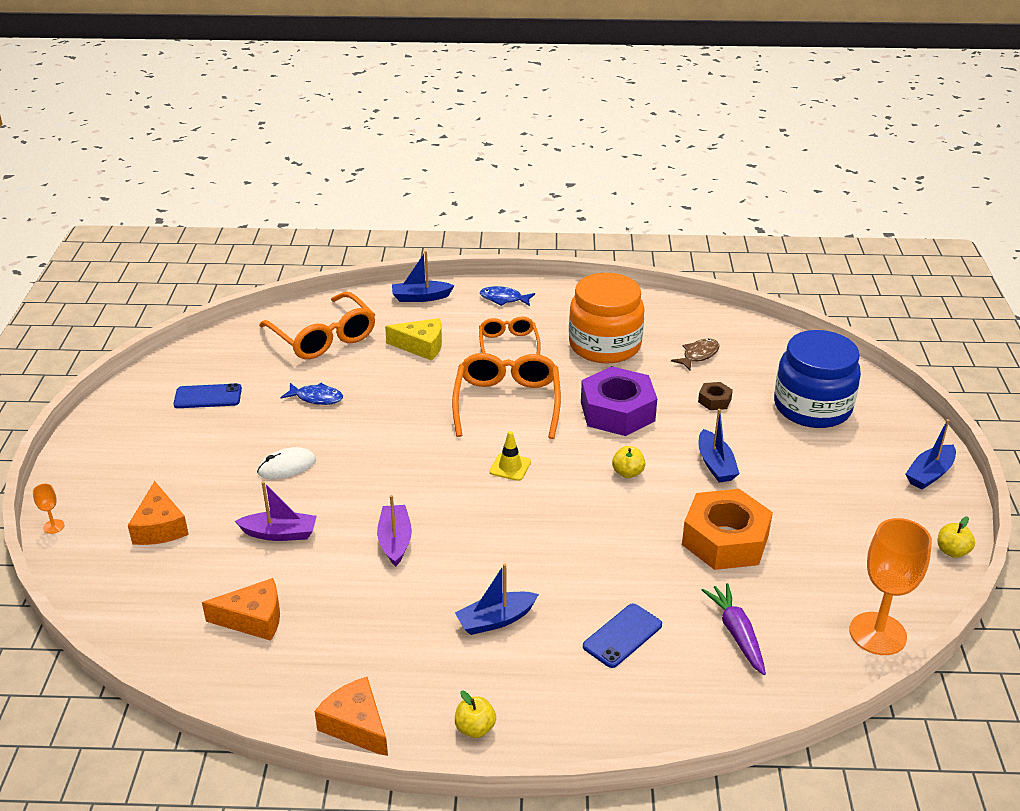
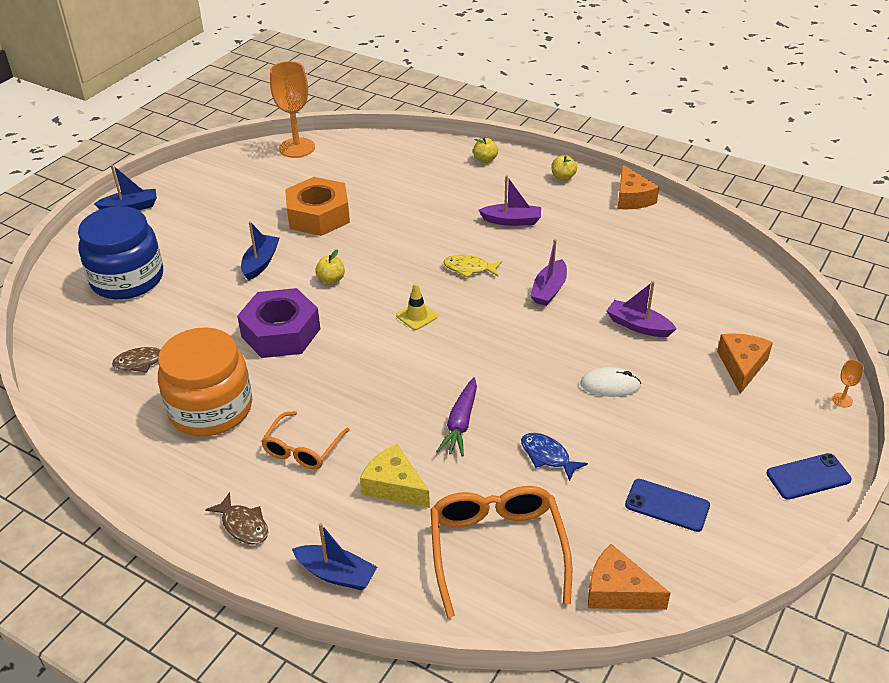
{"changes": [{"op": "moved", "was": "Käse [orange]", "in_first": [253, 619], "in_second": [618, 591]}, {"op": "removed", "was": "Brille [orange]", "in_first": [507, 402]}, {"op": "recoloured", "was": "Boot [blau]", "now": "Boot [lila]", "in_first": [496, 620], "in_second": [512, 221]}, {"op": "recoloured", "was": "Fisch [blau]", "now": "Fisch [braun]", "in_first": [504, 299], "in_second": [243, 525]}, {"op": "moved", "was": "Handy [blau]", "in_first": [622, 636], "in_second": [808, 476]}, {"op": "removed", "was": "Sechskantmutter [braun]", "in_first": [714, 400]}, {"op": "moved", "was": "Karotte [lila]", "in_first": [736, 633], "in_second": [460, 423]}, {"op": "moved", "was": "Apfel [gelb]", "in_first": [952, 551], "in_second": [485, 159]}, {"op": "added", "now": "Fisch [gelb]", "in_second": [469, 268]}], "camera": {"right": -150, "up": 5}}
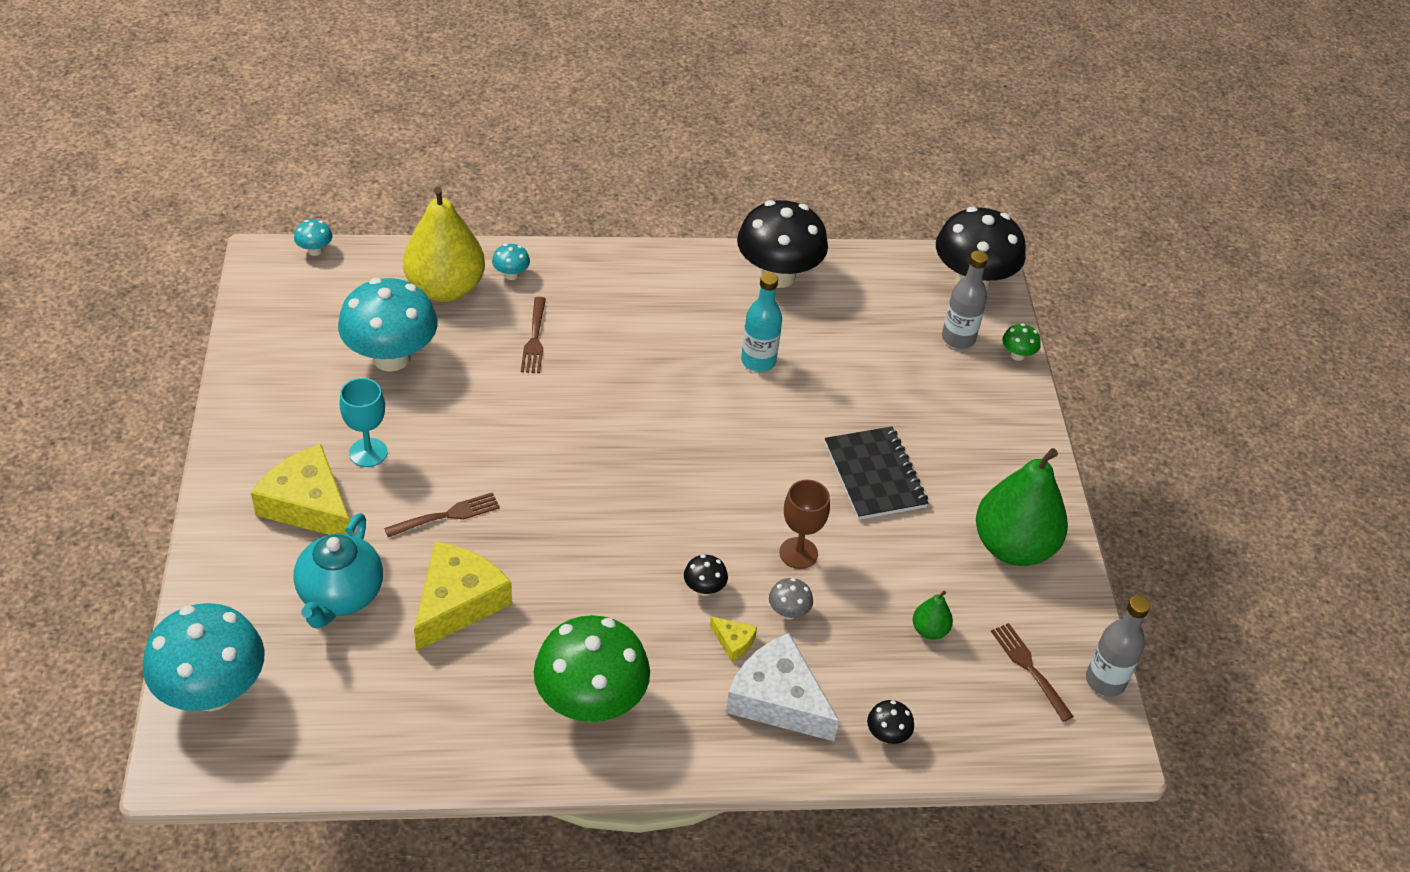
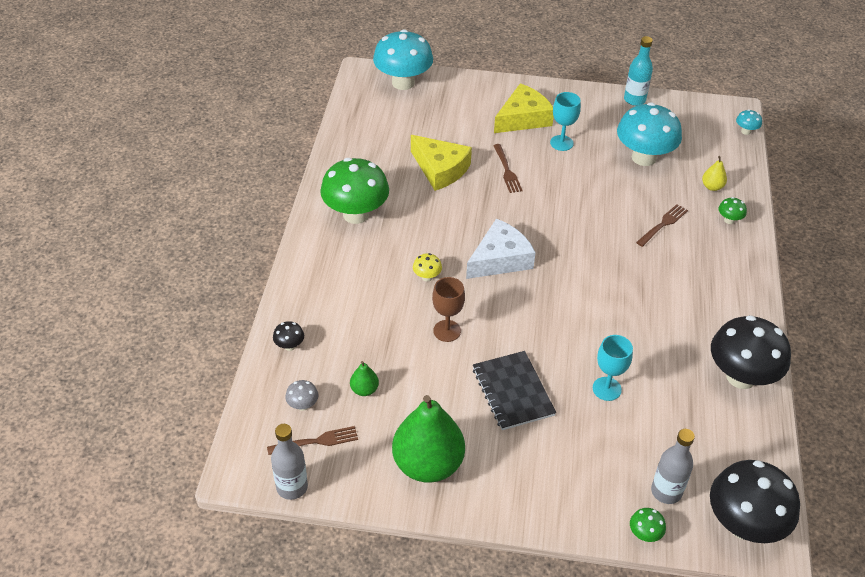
{"changes": [{"op": "removed", "was": "Teekanne [türkis]", "in_first": [340, 596]}, {"op": "resized", "was": "Birne [gelb]", "in_first": [445, 288], "in_second": [712, 187], "ratio": 0.42}, {"op": "recoloured", "was": "Pilz [türkis]", "now": "Pilz [grün]", "in_first": [511, 275], "in_second": [729, 220]}, {"op": "turned", "was": "Gabel [braun]", "in_first": [534, 338], "in_second": [663, 225], "clockwise": 120}, {"op": "recoloured", "was": "Pilz [schwarz]", "now": "Pilz [gelb]", "in_first": [704, 589], "in_second": [427, 277]}, {"op": "removed", "was": "Käse [gelb]", "in_first": [733, 642]}, {"op": "moved", "was": "Käse [weiß]", "in_first": [778, 699], "in_second": [500, 259]}, {"op": "moved", "was": "Flasche [türkis]", "in_first": [758, 361], "in_second": [634, 100]}, {"op": "moved", "was": "Pilz [grau]", "in_first": [788, 612], "in_second": [303, 405]}, {"op": "turned", "was": "Notizbuch [schwarz]", "in_first": [874, 475], "in_second": [513, 392], "clockwise": 75}, {"op": "added", "now": "Kelch [türkis]", "in_second": [607, 389]}], "camera": {"right": 105, "up": 0}}
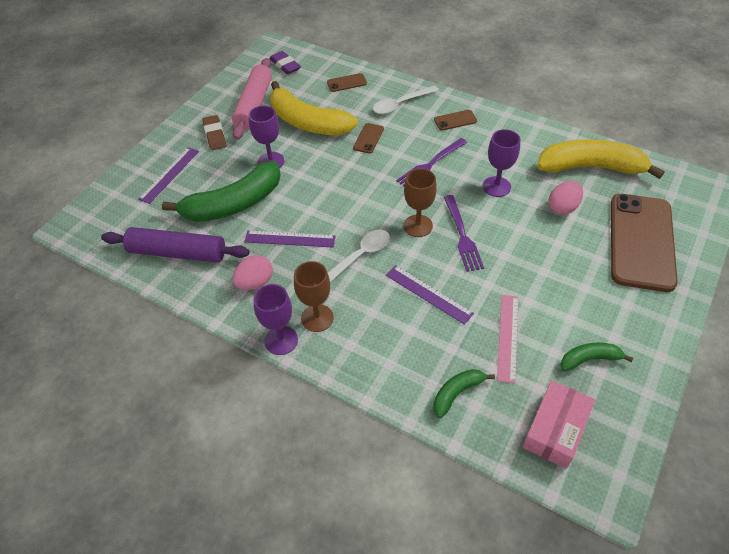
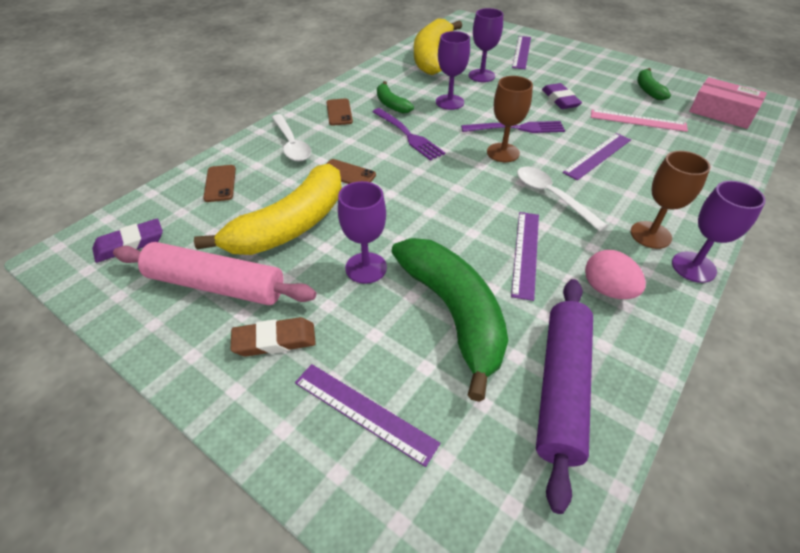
{"changes": [{"op": "moved", "was": "Banane [grün]", "in_first": [457, 393], "in_second": [391, 104]}, {"op": "replaced", "was": "Ei [rosa]", "now": "Kelch [lila]", "in_first": [562, 207], "in_second": [481, 76]}, {"op": "replaced", "was": "Handy [braun]", "now": "Lineal [lila]", "in_first": [641, 241], "in_second": [522, 52]}, {"op": "added", "now": "Radiergummi [lila]", "in_second": [560, 100]}], "camera": {"right": -85, "up": -5}}
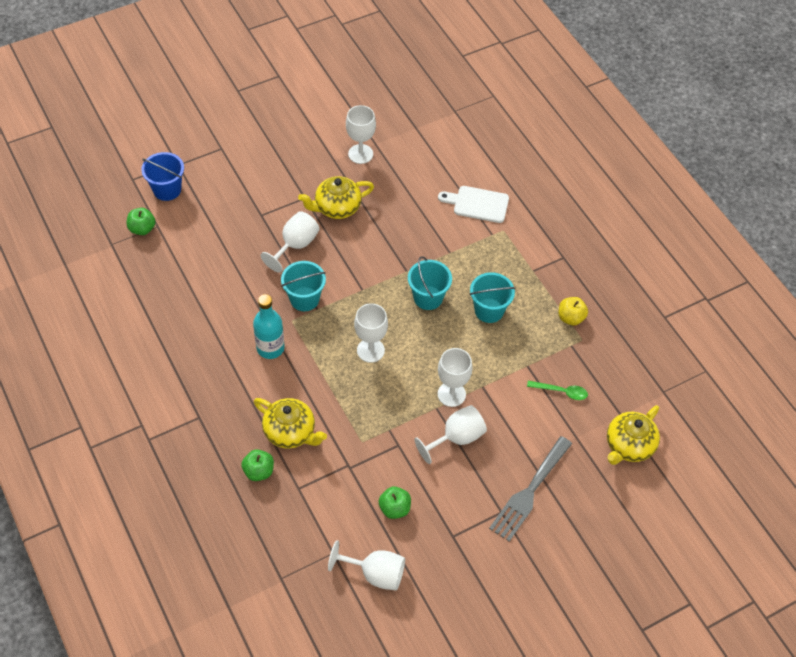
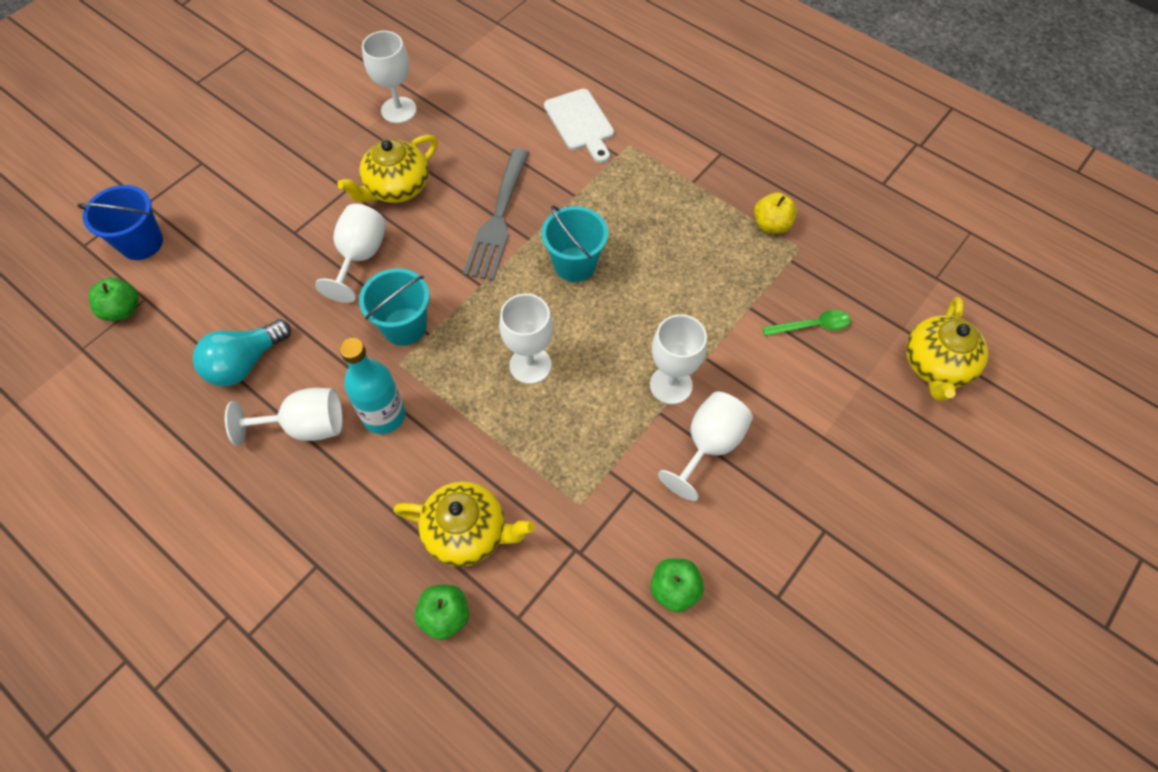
{"changes": [{"op": "moved", "was": "Kelch [weiß]", "in_first": [375, 573], "in_second": [306, 426]}, {"op": "turned", "was": "Schneidebrett [weiß]", "in_first": [477, 204], "in_second": [580, 123], "clockwise": -105}, {"op": "removed", "was": "Eimer [türkis]", "in_first": [489, 310]}, {"op": "moved", "was": "Gabel [grau]", "in_first": [529, 492], "in_second": [498, 219]}, {"op": "added", "now": "Glühbirne [türkis]", "in_second": [245, 363]}], "camera": {"right": -20, "up": 5}}
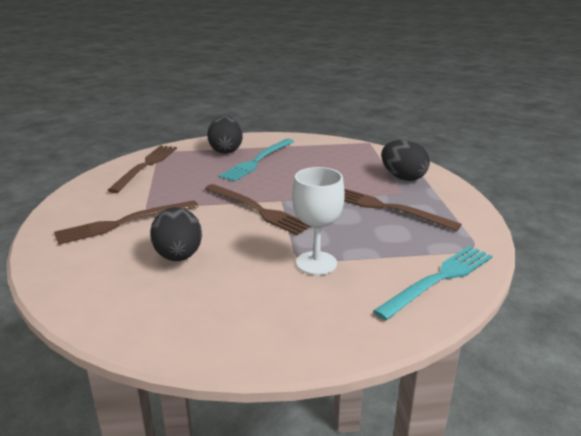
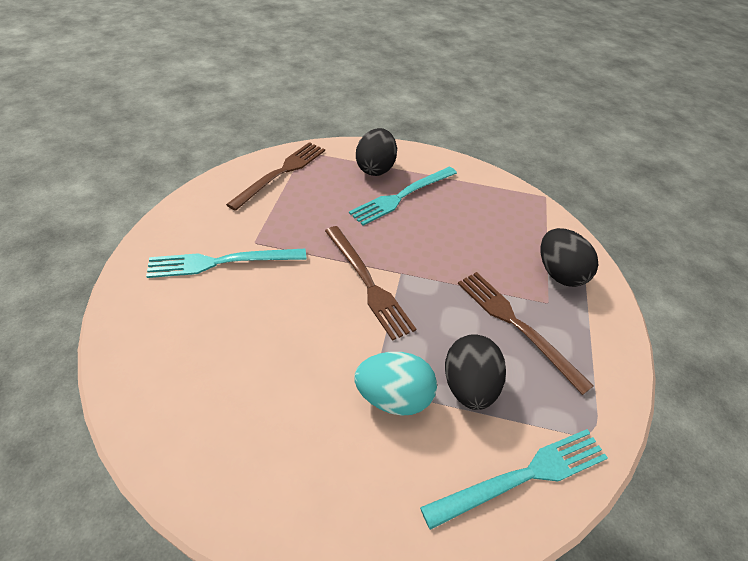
{"changes": [{"op": "recoloured", "was": "Gabel [braun]", "now": "Gabel [türkis]", "in_first": [123, 223], "in_second": [222, 262]}, {"op": "moved", "was": "Ei [schwarz]", "in_first": [178, 256], "in_second": [468, 386]}, {"op": "replaced", "was": "Kelch [weiß]", "now": "Ei [türkis]", "in_first": [316, 263], "in_second": [393, 397]}], "camera": {"right": 15, "up": 20}}
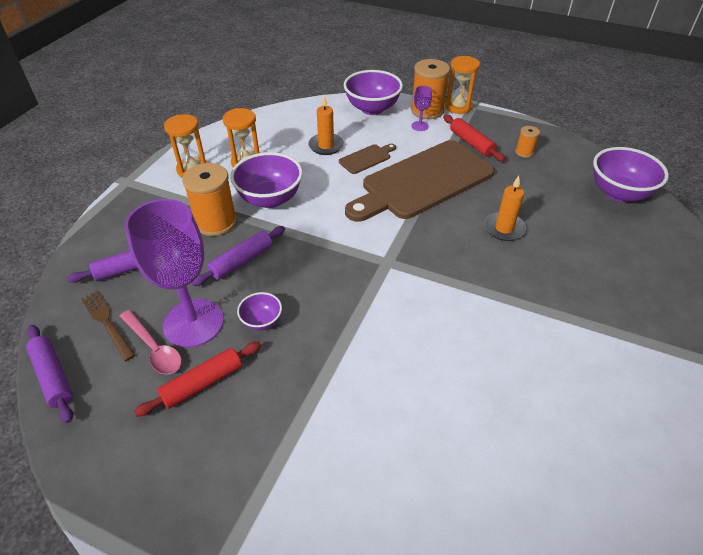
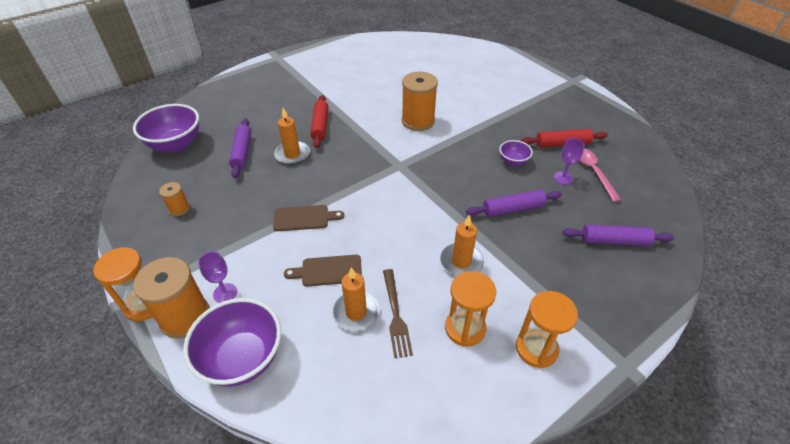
{"changes": [{"op": "moved", "was": "Nudelholz [lila]", "in_first": [53, 376], "in_second": [242, 152]}, {"op": "moved", "was": "Gabel [braun]", "in_first": [106, 322], "in_second": [396, 316]}, {"op": "resized", "was": "Kelch [lila]", "in_first": [193, 323], "in_second": [563, 178], "ratio": 0.41}, {"op": "moved", "was": "Garnrolle [orange]", "in_first": [216, 222], "in_second": [418, 121]}, {"op": "replaced", "was": "Schüssel [lila]", "now": "Kerze [orange]", "in_first": [270, 199], "in_second": [461, 262]}, {"op": "resized", "was": "Schneidebrett [braun]", "in_first": [423, 182], "in_second": [304, 218], "ratio": 0.41}, {"op": "moved", "was": "Nudelholz [rot]", "in_first": [471, 143], "in_second": [320, 125]}], "camera": {"right": -150, "up": 0}}
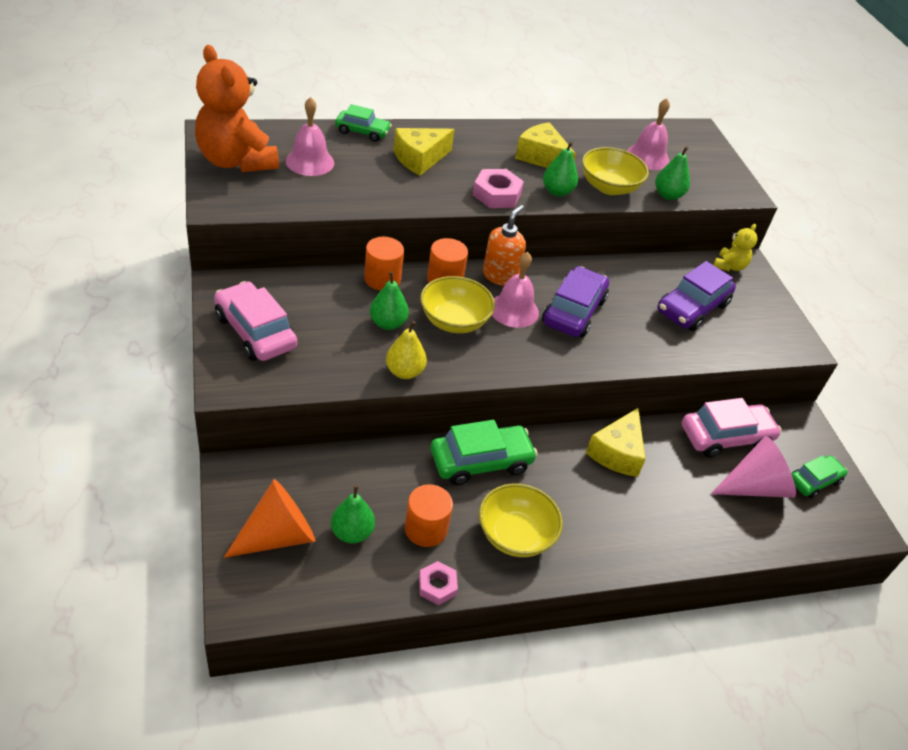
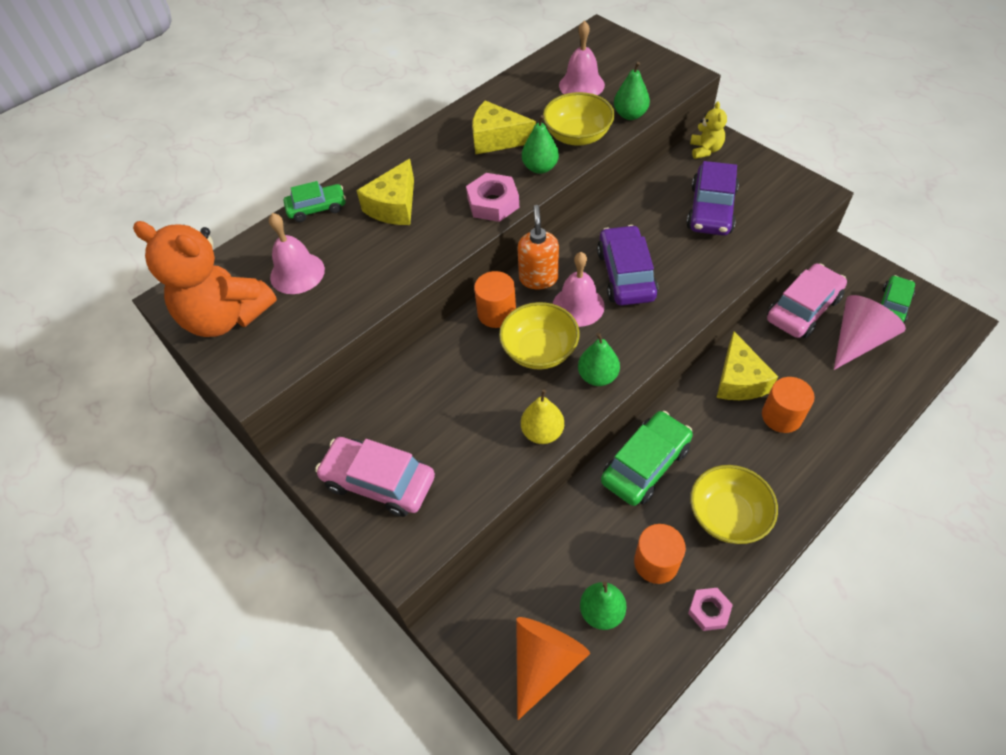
{"changes": [{"op": "moved", "was": "Vollzylinder [orange]", "in_first": [382, 279], "in_second": [781, 416]}, {"op": "moved", "was": "Birne [grün]", "in_first": [388, 323], "in_second": [597, 376]}], "camera": {"right": -20, "up": 10}}
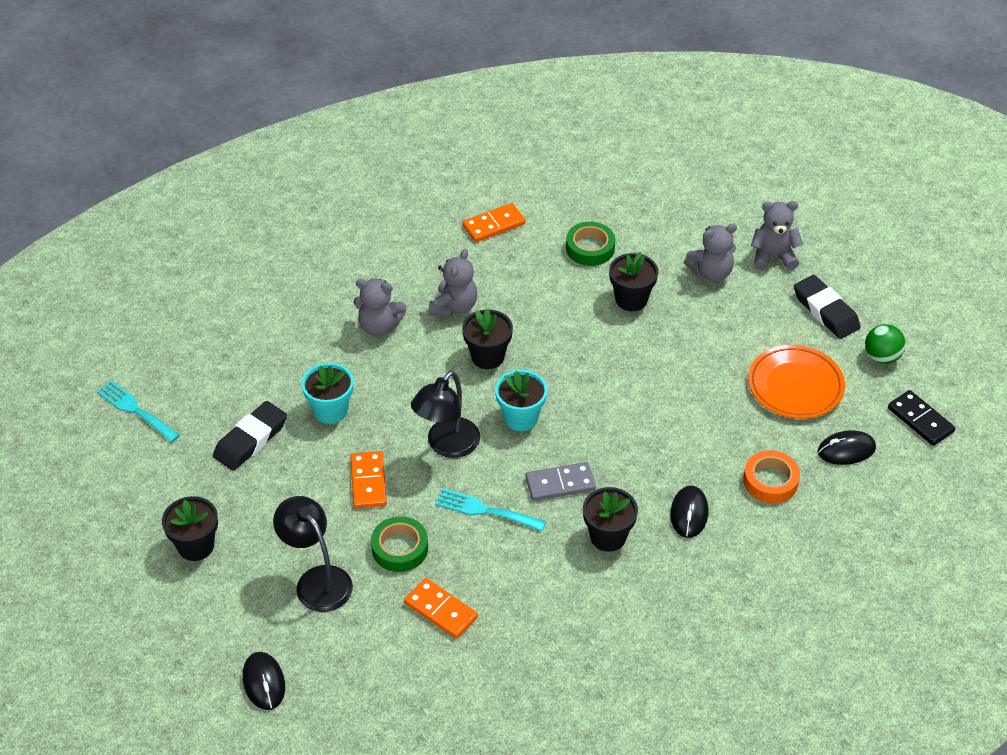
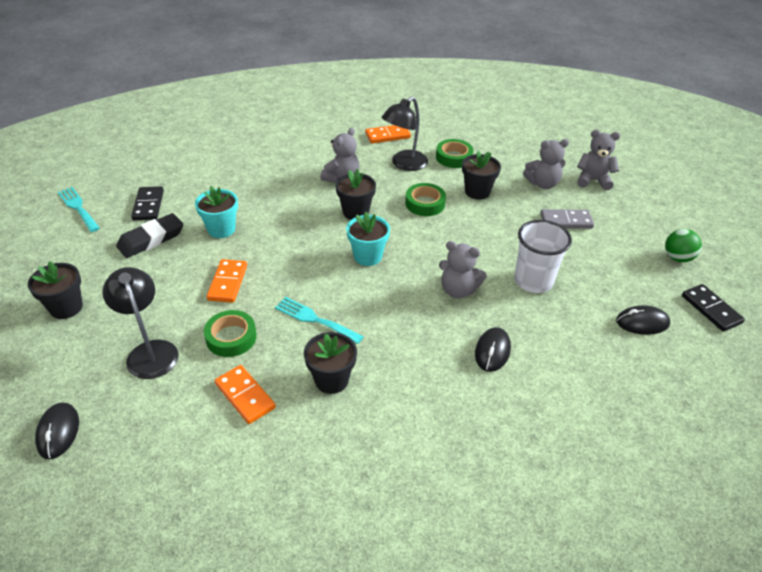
{"changes": [{"op": "moved", "was": "Teddybär [grau]", "in_first": [379, 326], "in_second": [458, 290]}, {"op": "moved", "was": "Lampe [schwarz]", "in_first": [447, 446], "in_second": [404, 164]}, {"op": "moved", "was": "Dominostein [grau]", "in_first": [560, 483], "in_second": [566, 221]}, {"op": "moved", "was": "Blumentopf [schwarz]", "in_first": [608, 537], "in_second": [331, 380]}, {"op": "removed", "was": "Klebeband [orange]", "in_first": [770, 481]}, {"op": "removed", "was": "Teller [orange]", "in_first": [795, 386]}, {"op": "removed", "was": "Radiergummi [schwarz]", "in_first": [825, 311]}, {"op": "added", "now": "Dominostein [schwarz]", "in_second": [148, 205]}, {"op": "added", "now": "Klebeband [grün]", "in_second": [425, 203]}, {"op": "added", "now": "Becher [weiß]", "in_second": [533, 281]}], "camera": {"right": 10, "up": -5}}
